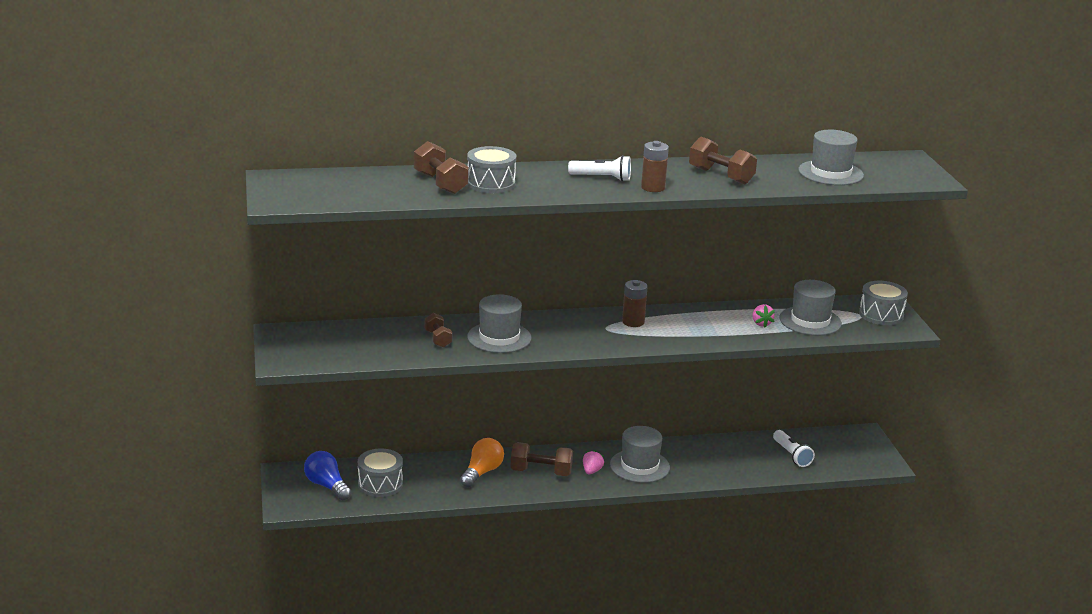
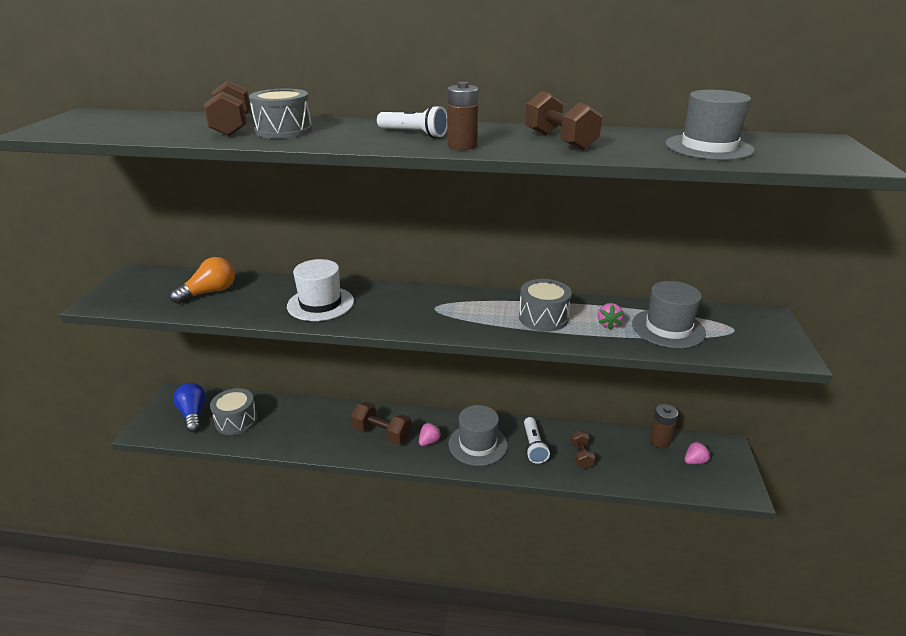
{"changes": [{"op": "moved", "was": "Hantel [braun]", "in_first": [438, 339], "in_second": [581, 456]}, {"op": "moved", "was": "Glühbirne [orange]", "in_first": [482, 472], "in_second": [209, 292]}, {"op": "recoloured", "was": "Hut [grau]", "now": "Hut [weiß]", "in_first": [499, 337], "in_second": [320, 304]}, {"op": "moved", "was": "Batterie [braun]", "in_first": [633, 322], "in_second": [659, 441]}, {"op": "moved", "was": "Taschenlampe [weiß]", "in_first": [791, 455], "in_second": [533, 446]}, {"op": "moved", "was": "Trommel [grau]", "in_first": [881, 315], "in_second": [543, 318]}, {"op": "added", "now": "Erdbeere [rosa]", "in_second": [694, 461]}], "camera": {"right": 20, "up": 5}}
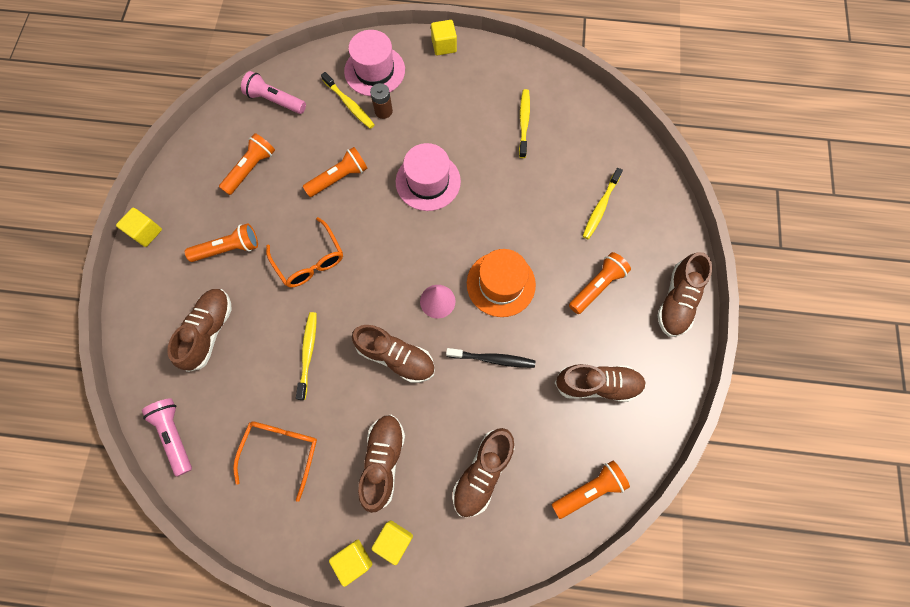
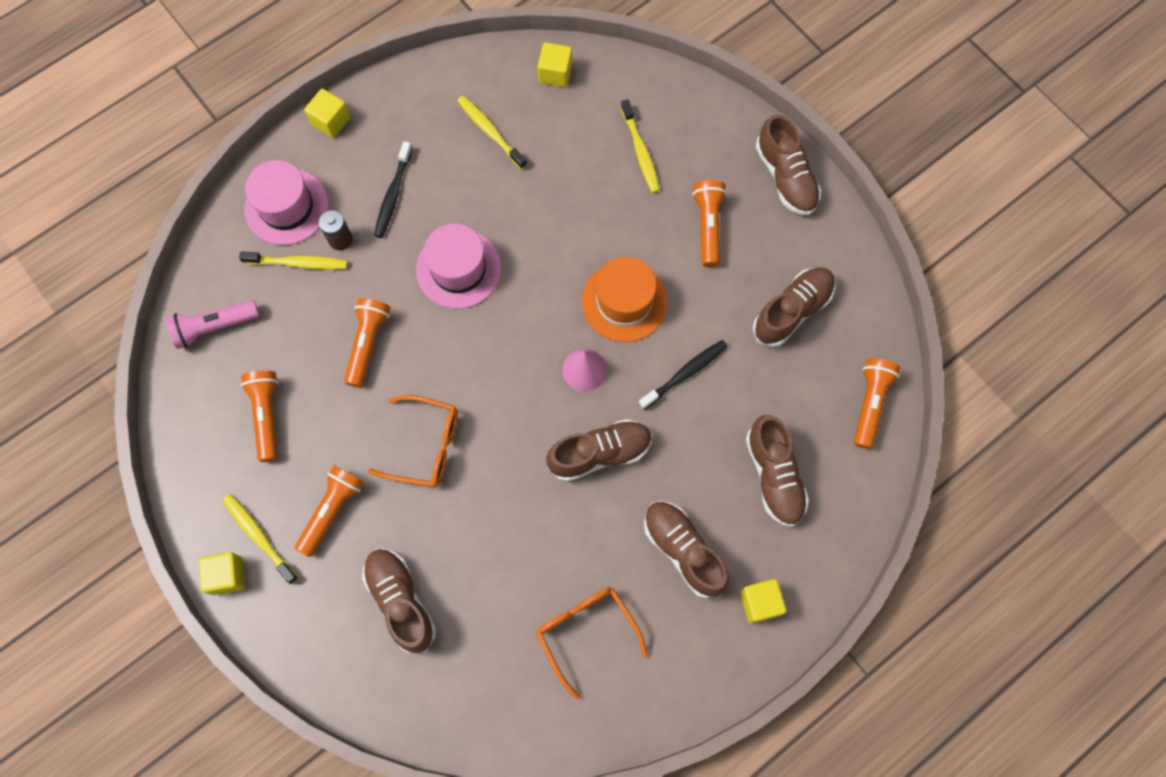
{"changes": [{"op": "removed", "was": "Taschenlampe [rosa]", "in_first": [175, 435]}, {"op": "moved", "was": "Zahnbürste [gelb]", "in_first": [308, 353], "in_second": [259, 537]}, {"op": "moved", "was": "Kubus [gelb]", "in_first": [353, 560], "in_second": [555, 73]}, {"op": "added", "now": "Zahnbürste [schwarz]", "in_second": [393, 195]}], "camera": {"right": -45, "up": 0}}
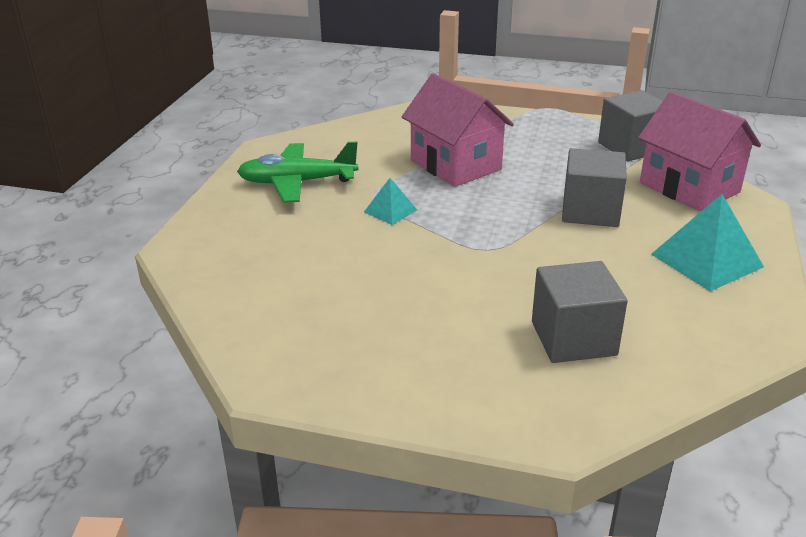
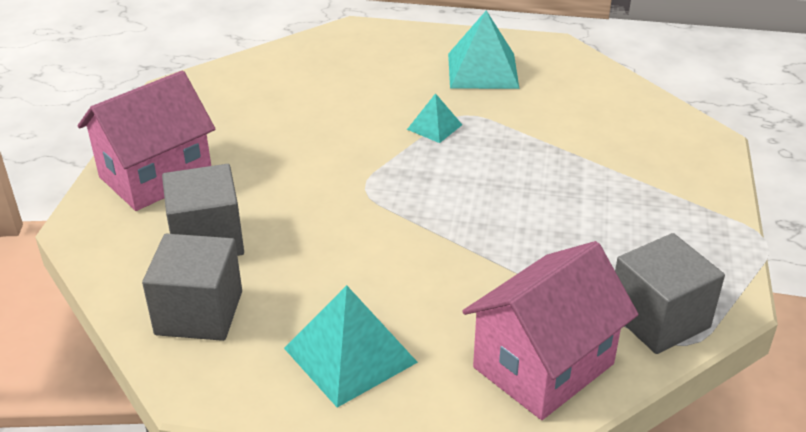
{"changes": [{"op": "replaced", "was": "Flugzeug [grün]", "now": "Pyramide [türkis]", "in_first": [297, 182], "in_second": [482, 70]}, {"op": "moved", "was": "Haus [rosa]", "in_first": [455, 165], "in_second": [156, 176]}, {"op": "moved", "was": "Kubus [grau]", "in_first": [590, 211], "in_second": [199, 313]}], "camera": {"right": 85, "up": 5}}
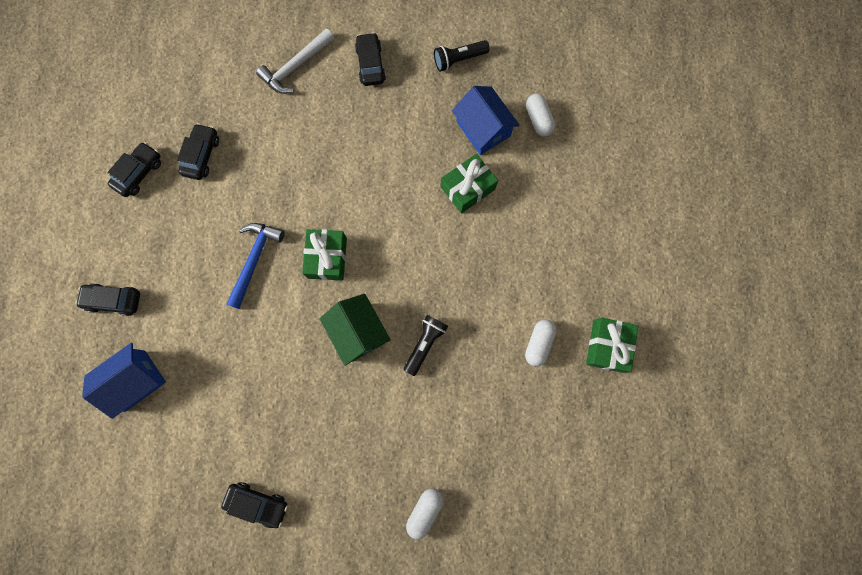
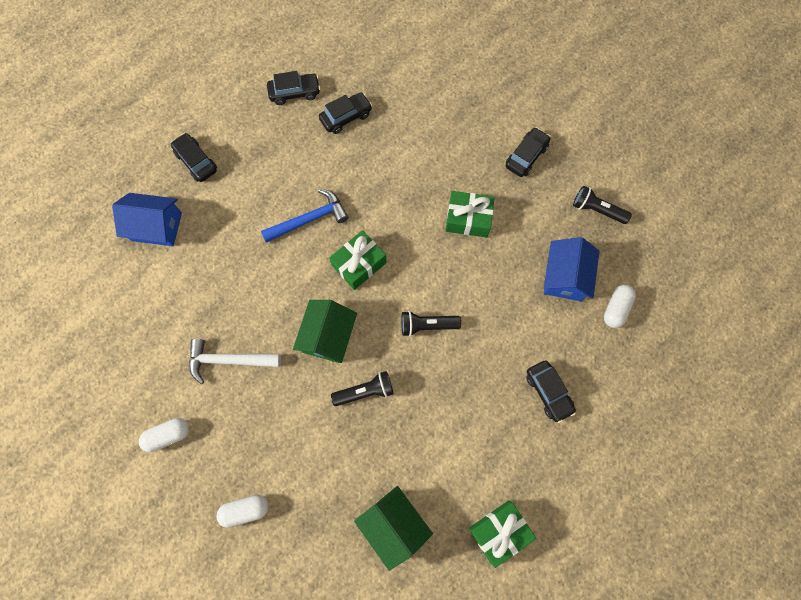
{"changes": [{"op": "moved", "was": "Auto [schwarz]", "in_first": [258, 503], "in_second": [548, 392]}, {"op": "moved", "was": "Hammer [weiß]", "in_first": [296, 67], "in_second": [229, 360]}, {"op": "moved", "was": "Geschenk [grün]", "in_first": [468, 188], "in_second": [468, 219]}, {"op": "moved", "was": "Kapsel [weiß]", "in_first": [538, 343], "in_second": [168, 435]}, {"op": "added", "now": "Haus [grün]", "in_second": [393, 524]}, {"op": "added", "now": "Taschenlampe [schwarz]", "in_second": [427, 325]}], "camera": {"right": 45, "up": -5}}
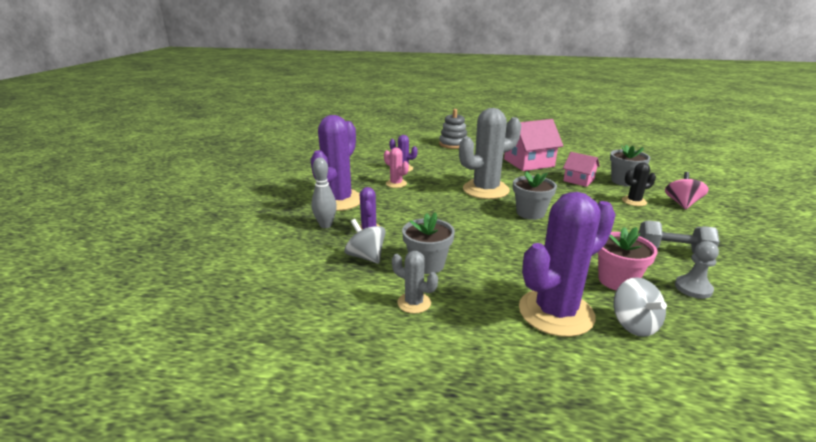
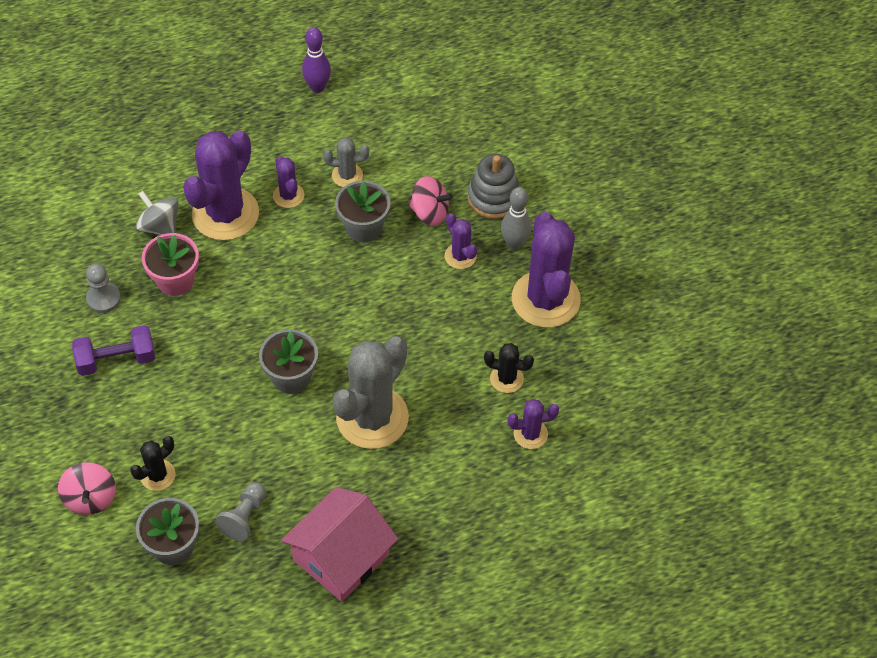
{"changes": [{"op": "recoloured", "was": "Kreisel [grau]", "now": "Kreisel [rosa]", "in_first": [366, 257], "in_second": [430, 213]}, {"op": "recoloured", "was": "Kaktus [rosa]", "now": "Kaktus [schwarz]", "in_first": [396, 184], "in_second": [506, 379]}, {"op": "moved", "was": "Stapelspielzeug [grau]", "in_first": [453, 144], "in_second": [493, 198]}, {"op": "replaced", "was": "Haus [rosa]", "now": "Bauer [grau]", "in_first": [578, 180], "in_second": [244, 517]}, {"op": "recoloured", "was": "Hantel [grau]", "now": "Hantel [lila]", "in_first": [672, 251], "in_second": [116, 360]}, {"op": "added", "now": "Kaktus [lila]", "in_second": [288, 195]}, {"op": "added", "now": "Bowlingkegel [lila]", "in_second": [317, 87]}], "camera": {"right": 150, "up": 30}}
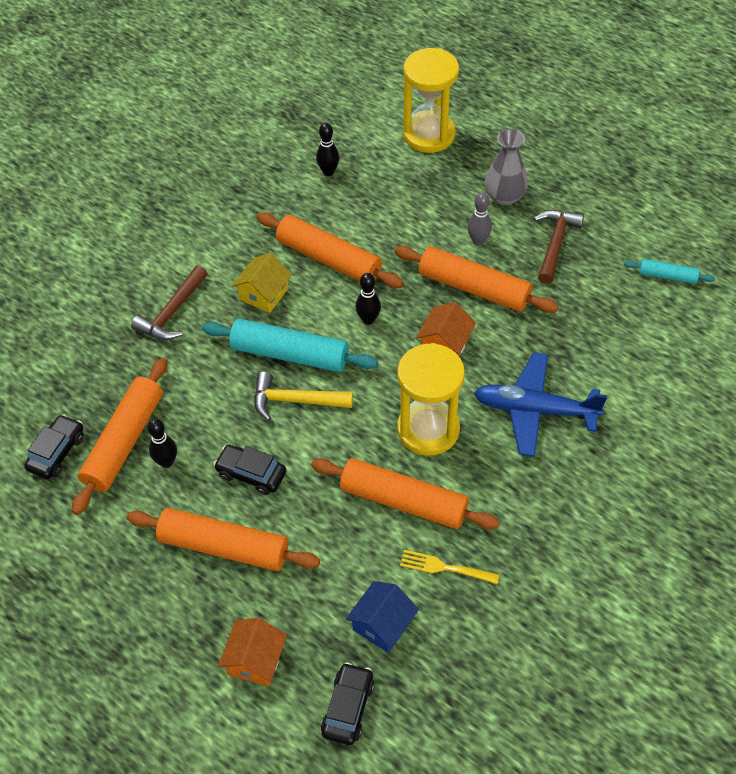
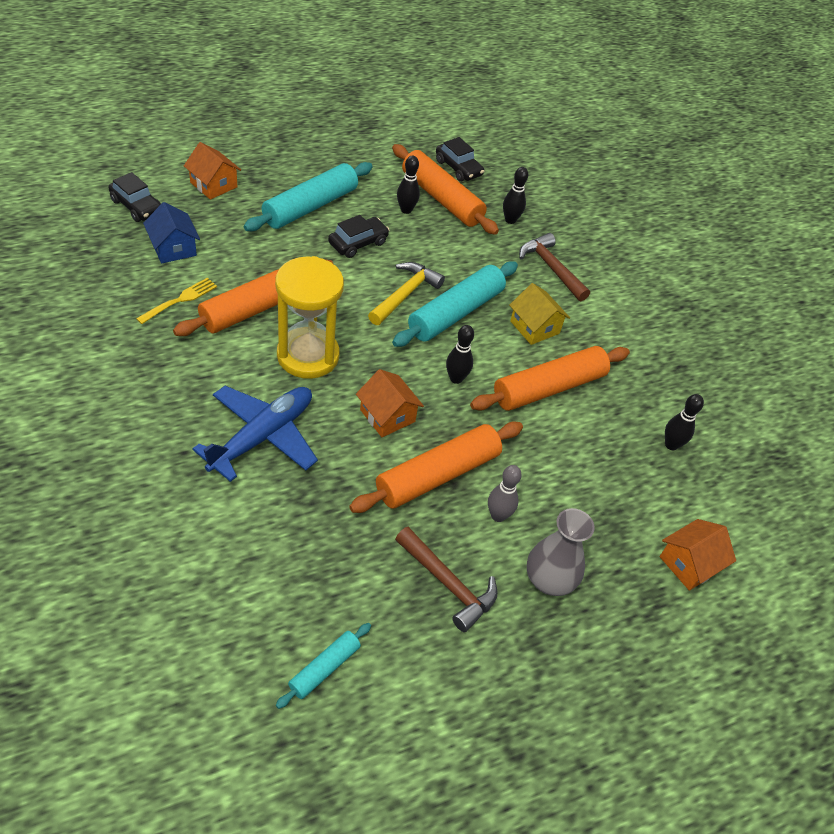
{"changes": [{"op": "recoloured", "was": "Nudelholz [orange]", "now": "Nudelholz [türkis]", "in_first": [224, 546], "in_second": [310, 206]}, {"op": "replaced", "was": "Sanduhr [gelb]", "now": "Haus [orange]", "in_first": [429, 134], "in_second": [689, 564]}, {"op": "added", "now": "Bowlingkegel [schwarz]", "in_second": [510, 220]}], "camera": {"right": 110, "up": -5}}
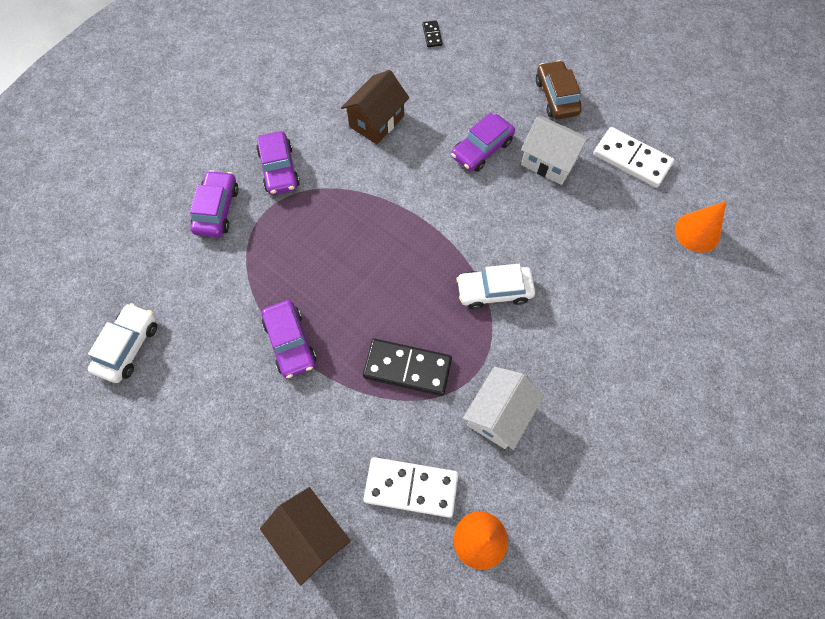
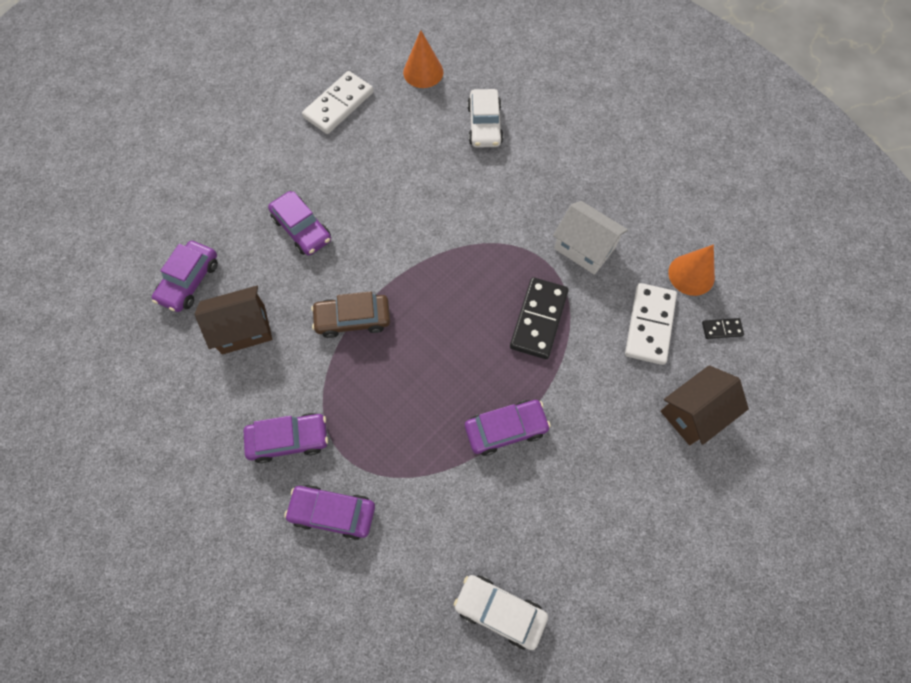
{"changes": [{"op": "turned", "was": "Haus [braun]", "in_first": [376, 121], "in_second": [243, 329], "clockwise": -60}, {"op": "moved", "was": "Dominostein [schwarz]", "in_first": [432, 35], "in_second": [722, 329]}, {"op": "moved", "was": "Auto [weiß]", "in_first": [494, 291], "in_second": [484, 125]}, {"op": "removed", "was": "Haus [weiß]", "in_first": [549, 161]}, {"op": "moved", "was": "Auto [braun]", "in_first": [556, 97], "in_second": [353, 319]}, {"op": "added", "now": "Auto [lila]", "in_second": [189, 281]}], "camera": {"right": -85, "up": 0}}
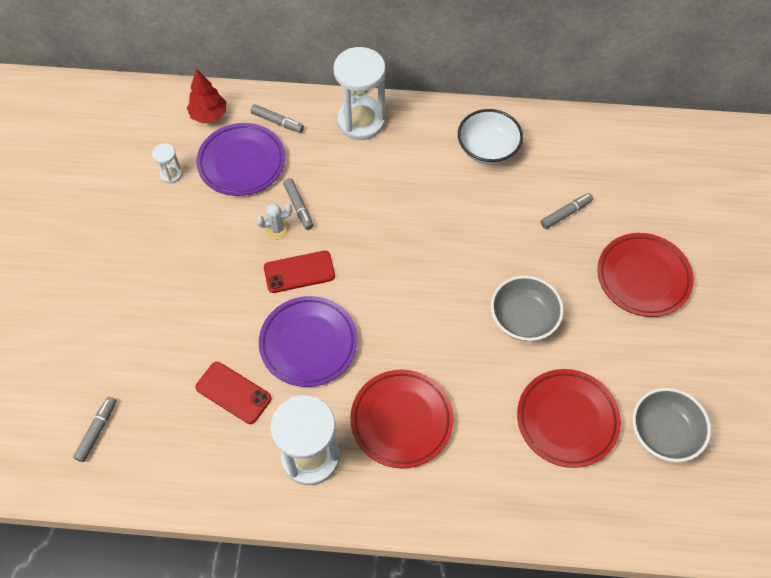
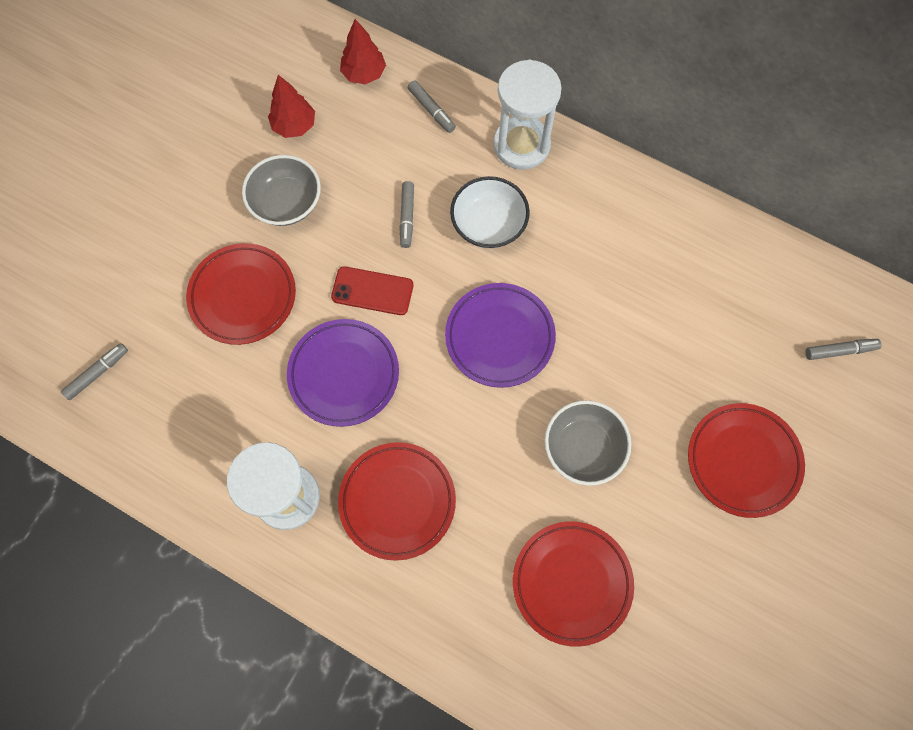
{"changes": [{"op": "replaced", "was": "Sanduhr [weiß]", "now": "Baum [rot]", "in_first": [171, 174], "in_second": [294, 126]}, {"op": "removed", "was": "Handy [rot]", "in_first": [233, 393]}, {"op": "moved", "was": "Teller [lila]", "in_first": [242, 162], "in_second": [499, 337]}, {"op": "removed", "was": "Kaktus [weiß]", "in_first": [277, 229]}, {"op": "moved", "was": "Schüssel [weiß]", "in_first": [488, 149], "in_second": [488, 224]}, {"op": "moved", "was": "Filzstift [grau]", "in_first": [565, 213], "in_second": [839, 351]}, {"op": "moved", "was": "Schüssel [grau]", "in_first": [663, 433], "in_second": [286, 203]}, {"op": "added", "now": "Teller [rot]", "in_second": [243, 296]}], "camera": {"right": 25, "up": 10}}
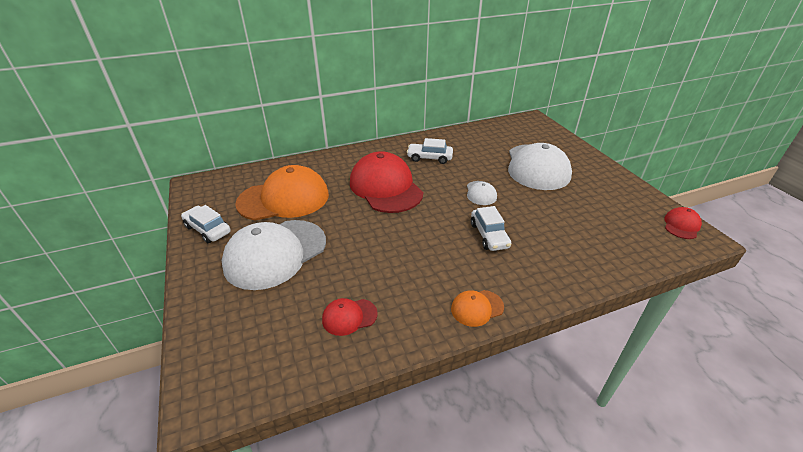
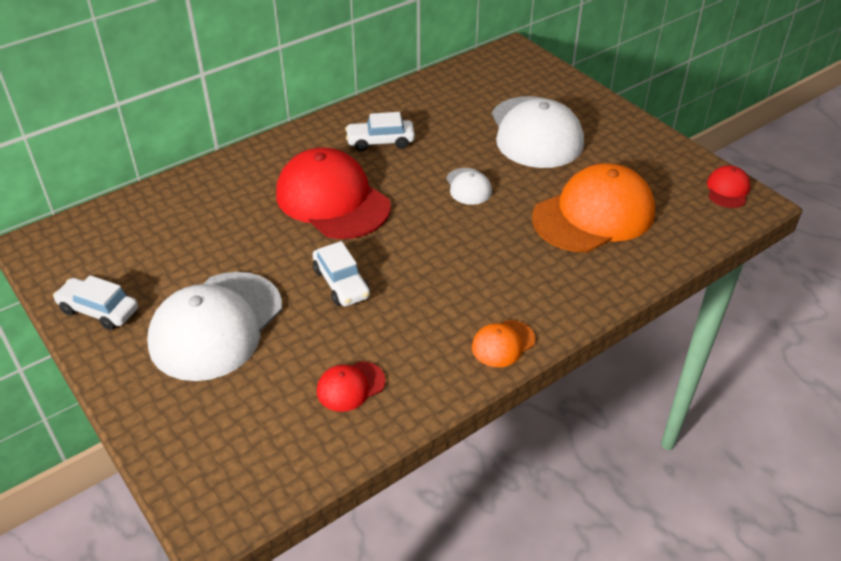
{"changes": [{"op": "moved", "was": "Kappe [orange]", "in_first": [284, 199], "in_second": [593, 215]}, {"op": "moved", "was": "Auto [weiß]", "in_first": [489, 235], "in_second": [341, 283]}], "camera": {"right": -15, "up": 5}}
